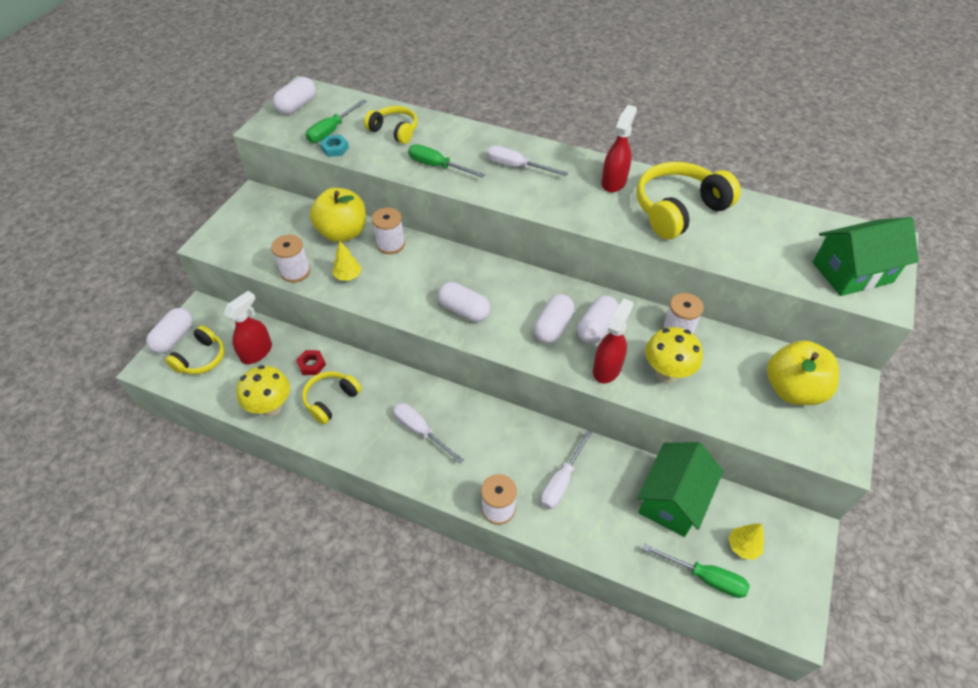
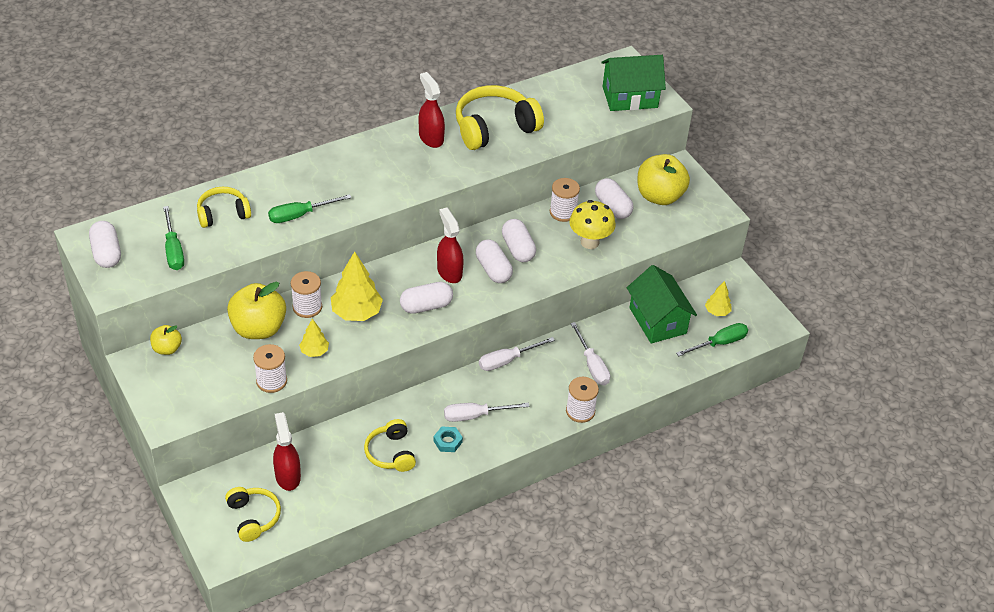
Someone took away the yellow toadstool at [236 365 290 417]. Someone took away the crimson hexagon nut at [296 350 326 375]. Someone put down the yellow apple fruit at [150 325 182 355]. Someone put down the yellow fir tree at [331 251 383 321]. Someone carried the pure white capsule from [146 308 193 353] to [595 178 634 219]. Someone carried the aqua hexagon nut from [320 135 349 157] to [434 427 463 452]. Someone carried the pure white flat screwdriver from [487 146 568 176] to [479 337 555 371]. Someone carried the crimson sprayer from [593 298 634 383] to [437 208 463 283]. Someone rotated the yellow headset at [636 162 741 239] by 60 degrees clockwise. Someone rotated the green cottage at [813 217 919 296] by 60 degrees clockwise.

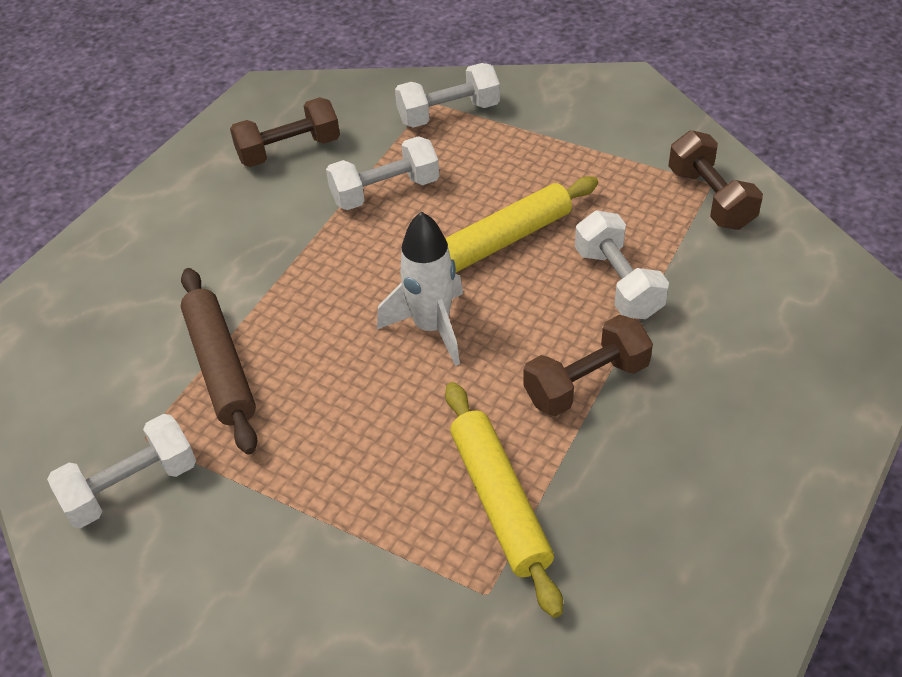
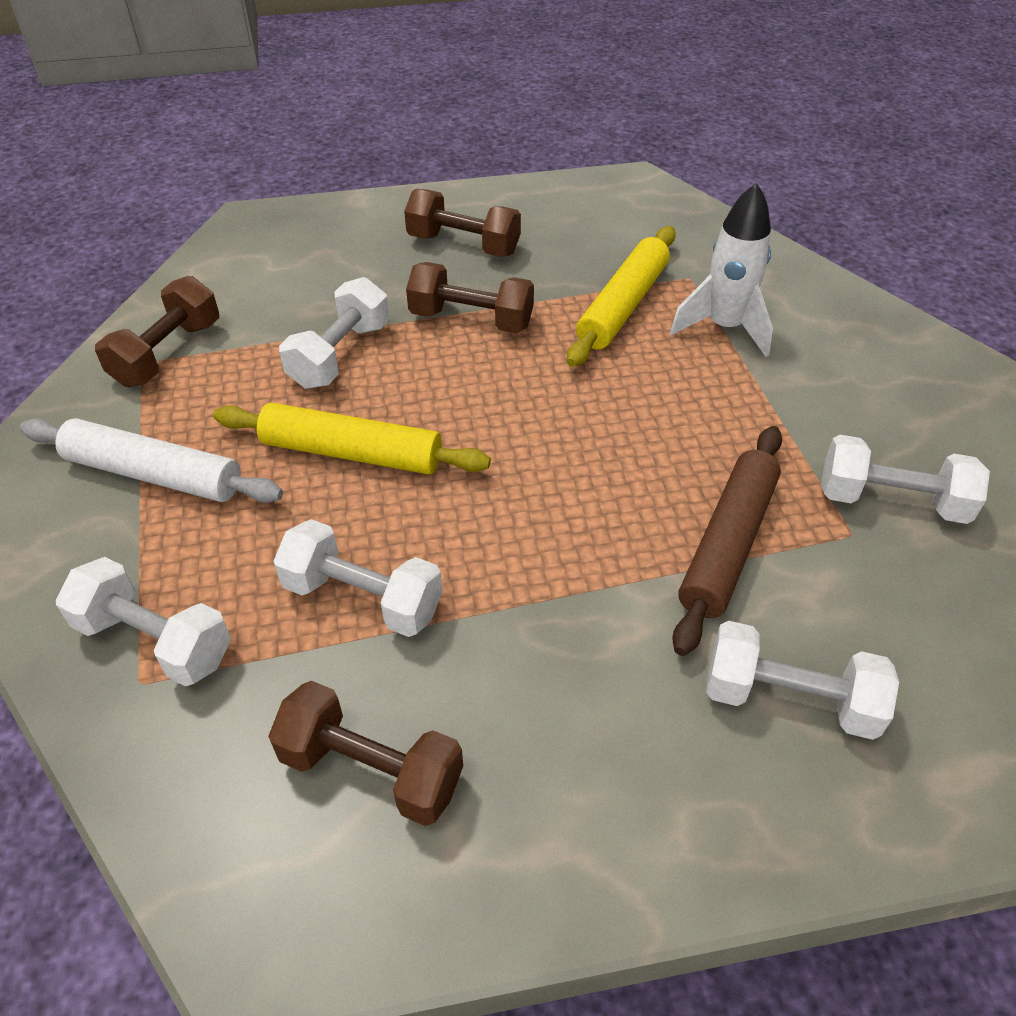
Someone put down the pure white pastry roller at [20 418 283 503]. Someone put down the brown dumbbell at [404 189 521 257]. Someone put down the pure white dumbbell at [706 621 899 740]. Someone carried the pure white toy rocket from [377 211 463 366] to [670 183 773 357].

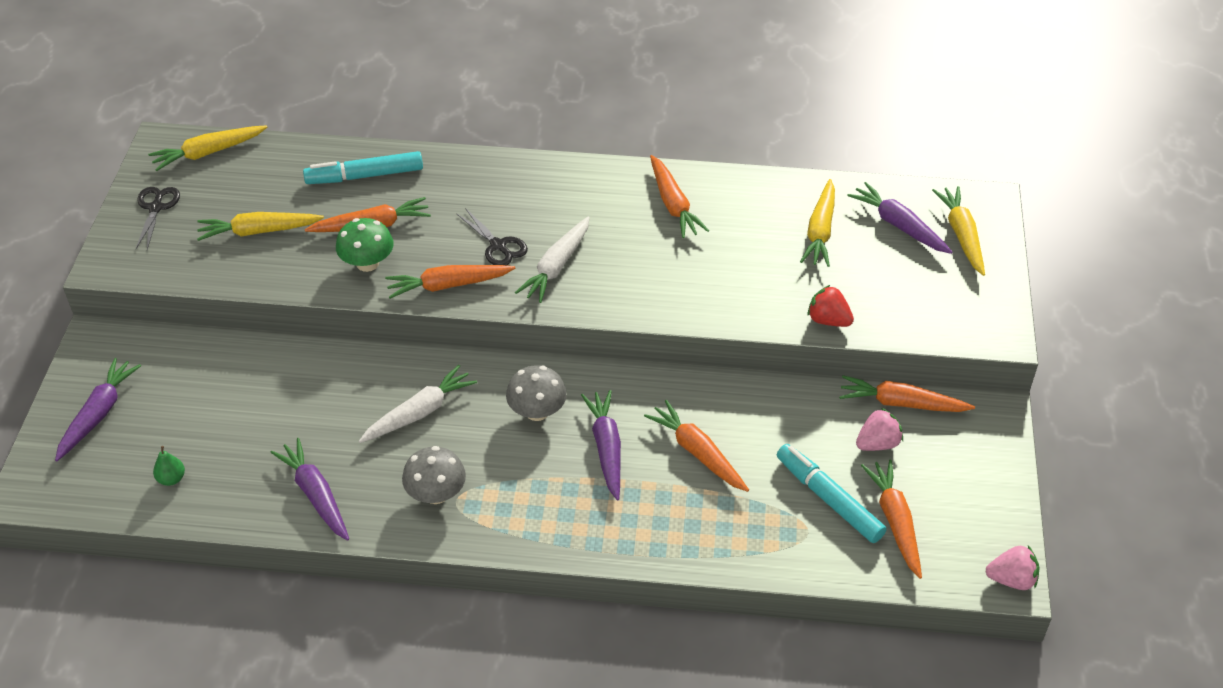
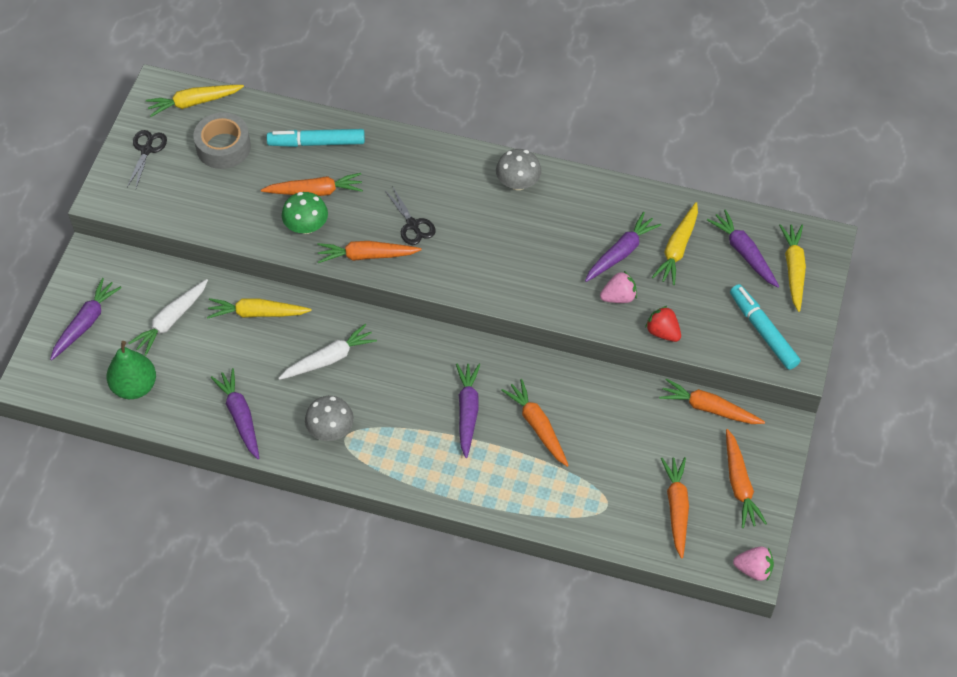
Someone put down the ash-grey roll of tape at [193 112 251 169]. Someone put down the purple root vegetable at [585 212 661 282]. Someone carried the yellow root vegetable from [197 212 324 241] to [207 298 312 319]. Someone carried the ash-grey toadstool from [506 365 567 421] to [496 149 541 190]. Someone carried the pure white root vegetable from [515 216 590 303] to [128 279 208 356]. Someone carried the orange-coloured root vegetable from [650 155 709 238] to [726 429 767 528]. Someone carried the aqua felt pen from [777 444 887 543] to [730 284 800 370]. Someone carried the rosy berry from [856 408 903 451] to [600 271 637 303]. Someone scaled the green toy pear at [153 446 185 486] by 2.09.

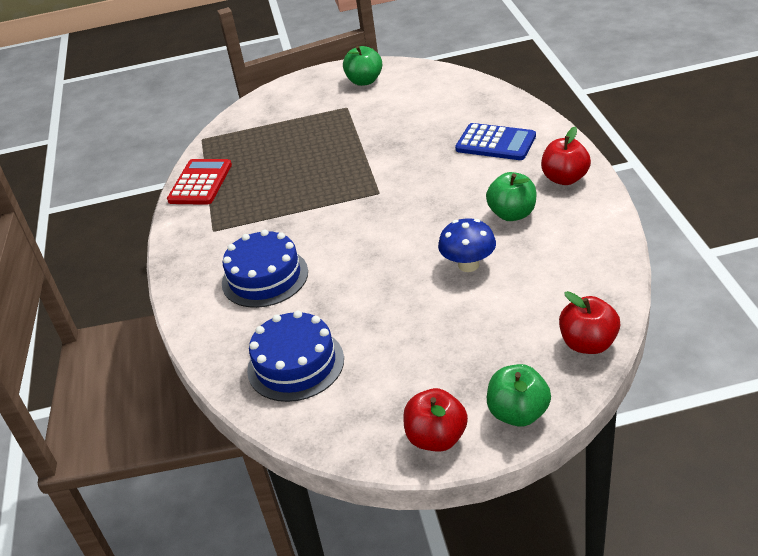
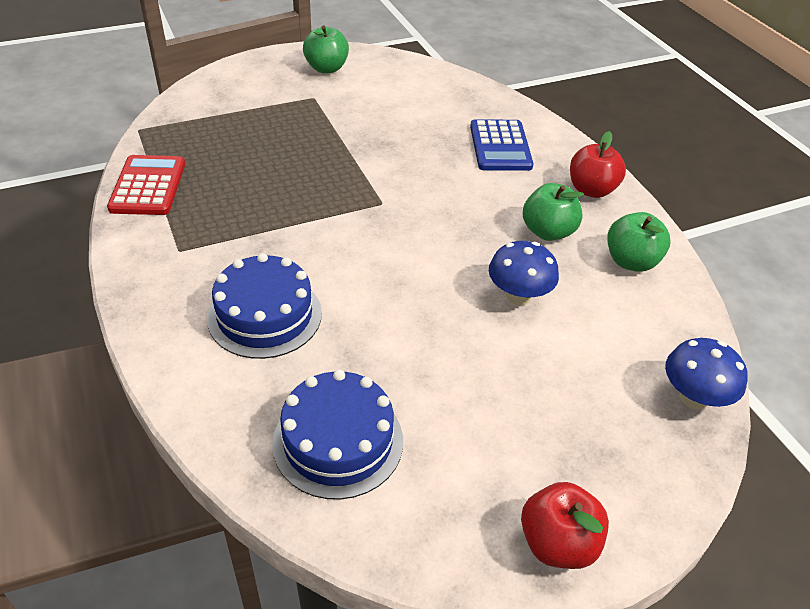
Someone carried the green apple fruit from [487 364 551 427] to [607 212 671 272]. Someone swapped the crimson apple fruit at [559 291 620 354] for the royal blue toadstool at [665 338 748 409]. Someone rotated the royal blue calculator at [455 123 536 160] by 75 degrees clockwise.

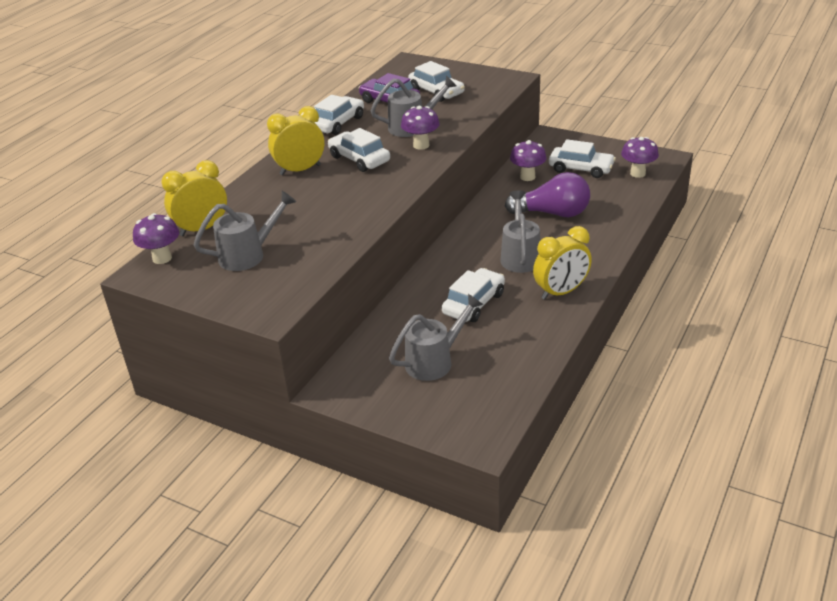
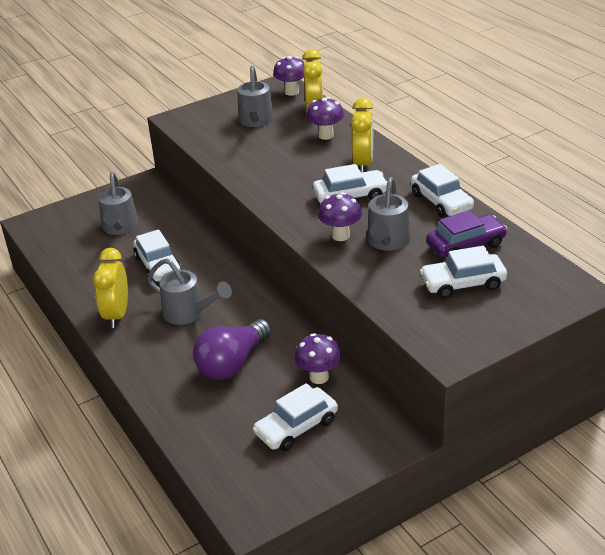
Someone carried the purple toadstool from [621 137 659 178] to [306 97 344 140].

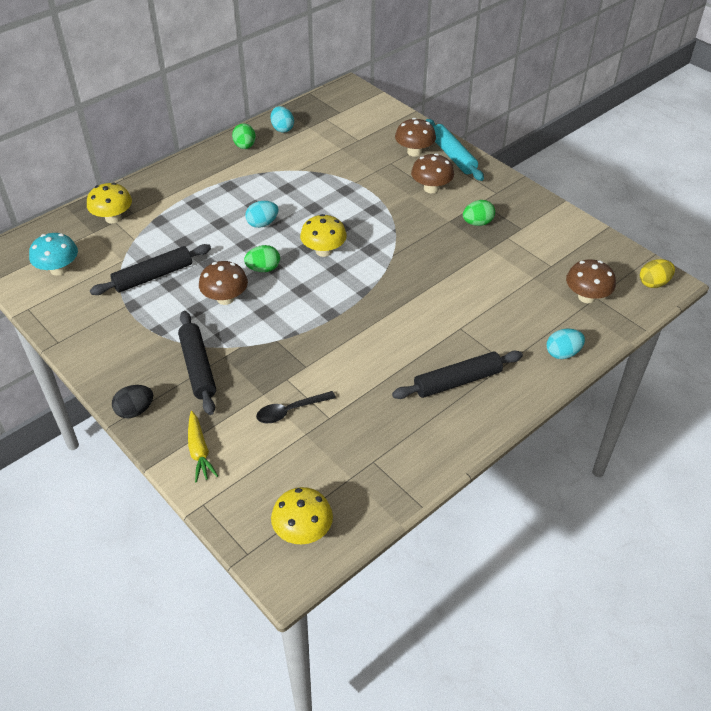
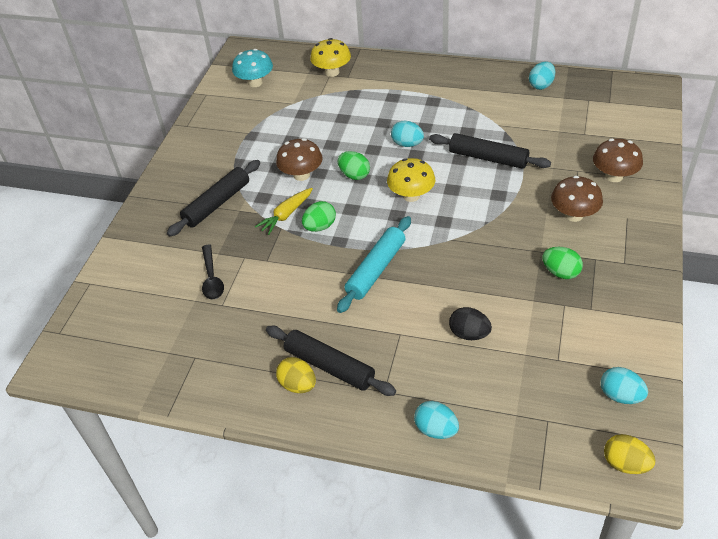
Someone took away the yellow toadstool at [271 487 333 544]. Someone took away the brown toadstool at [566 259 616 303]. Someone put down the yellow toy egg at [276 357 316 393]. Someone put down the aqua toy egg at [601 367 648 404]. Someone carried the black pastry roller from [90 244 211 295] to [429 133 551 169]. Someone carried the black toy egg from [112 385 153 418] to [449 307 492 340]. Someone carried the yellow root vegetable from [188 411 218 482] to [255 188 313 235]. Someone carried the green toy egg from [232 123 256 149] to [302 201 336 232]. Someone carried the aqua pastry roller from [425 119 484 181] to [337 216 411 313]. Someone rotated the black spoon at [256 391 336 423] by 135 degrees counterclockwise.

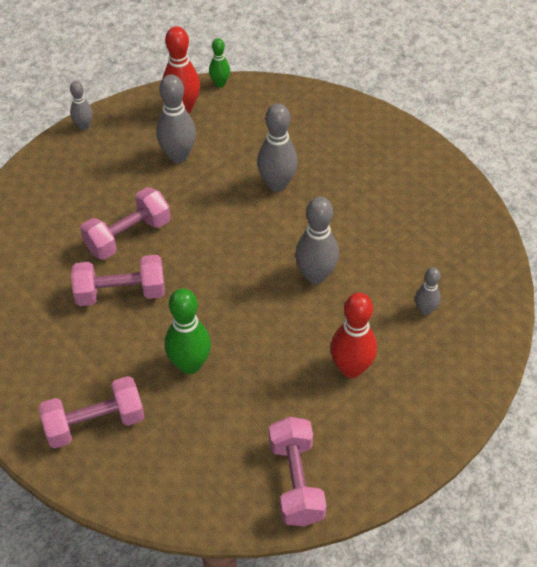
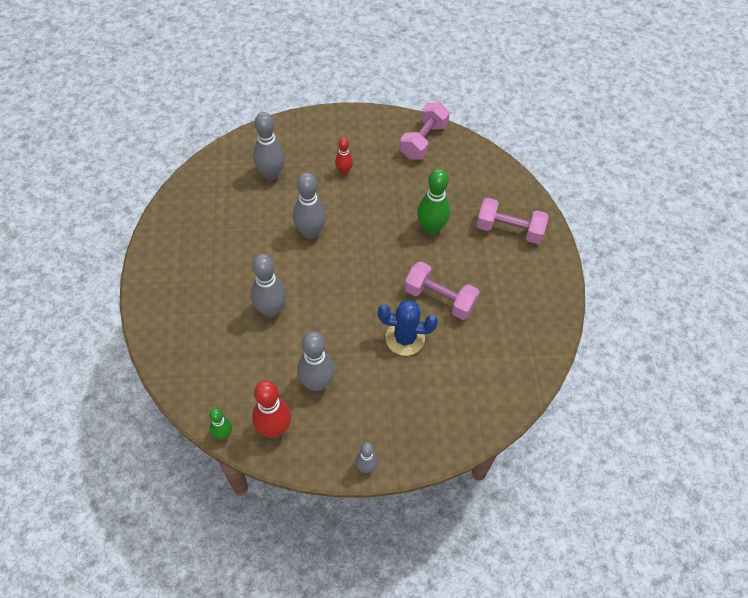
Someone swapped the rosy dumbbell at [80 187 171 260] for the royal blue saguaro cactus at [378 300 438 356]. Someone scaled the crimson bowling pin at [330 293 377 378] by 0.57. Someone scaled the ash-grey bowling pin at [415 267 441 315] by 1.75.

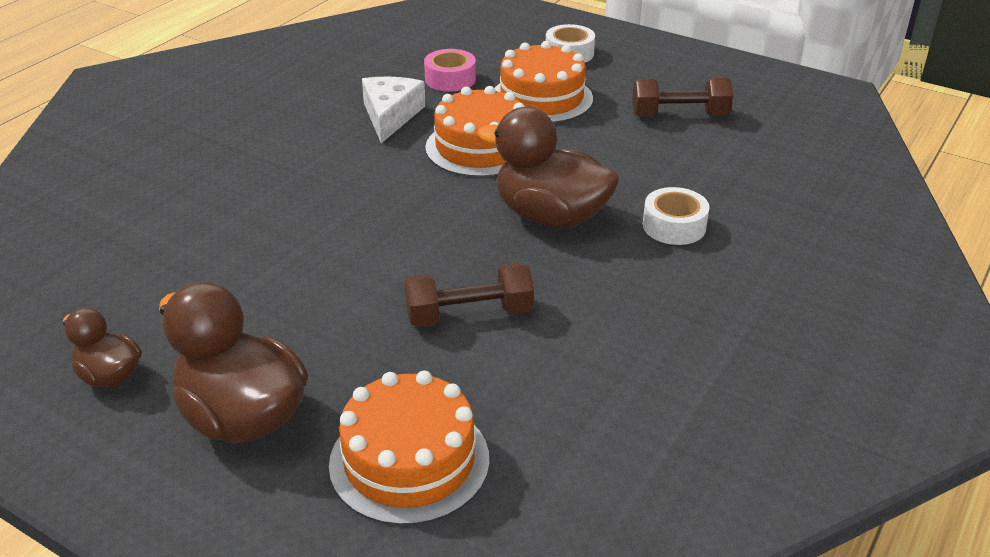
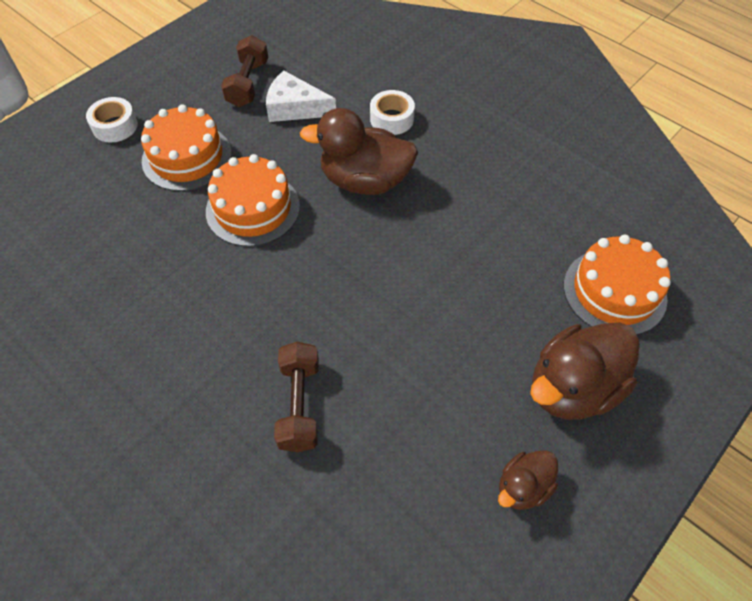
Someone took away the rosy roll of tape at [424 49 476 92]. Someone carried the pure white piece of cheese from [362 77 426 143] to [266 70 336 122]. Someone carried the brown dumbbell from [404 263 534 327] to [274 342 319 452]. Someone rotated the brown duck at [477 107 619 228] by 60 degrees clockwise.

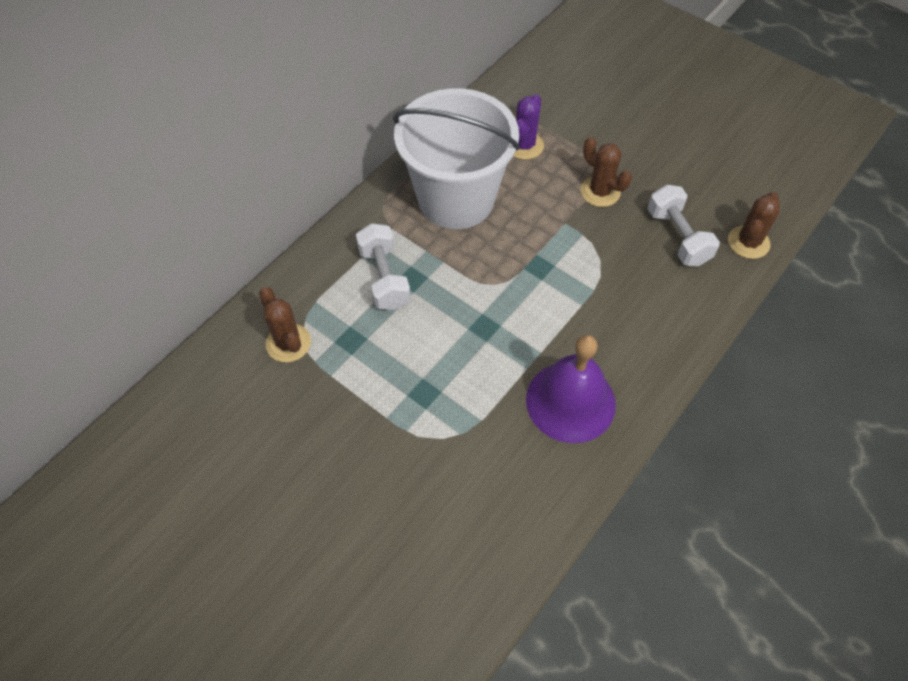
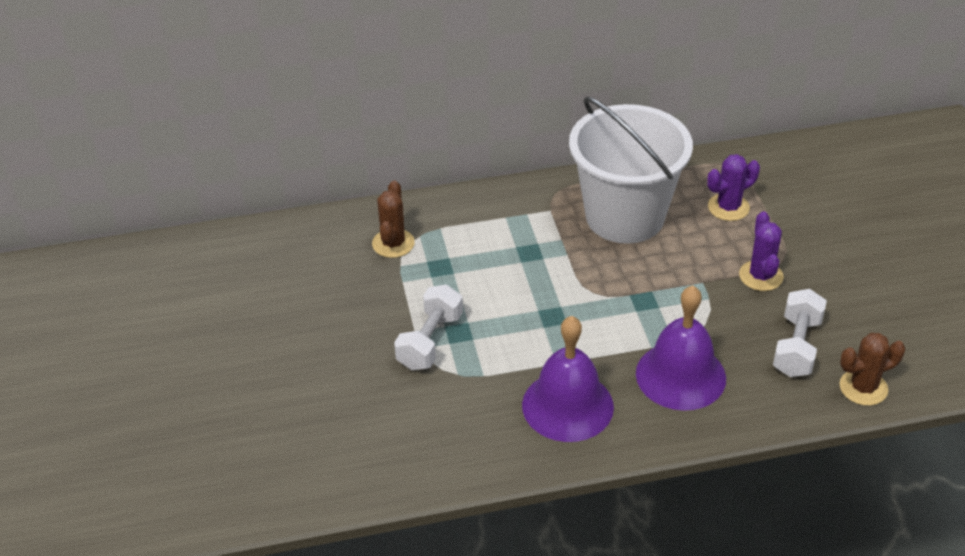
Someone put down the purple hand bell at [636 285 726 411]. Someone carried the pure white dumbbell from [356 223 411 310] to [394 284 463 370]. Someone repainted the brown saguaro cactus at [580 137 632 207], which became the purple saguaro cactus at [739 211 784 291].

